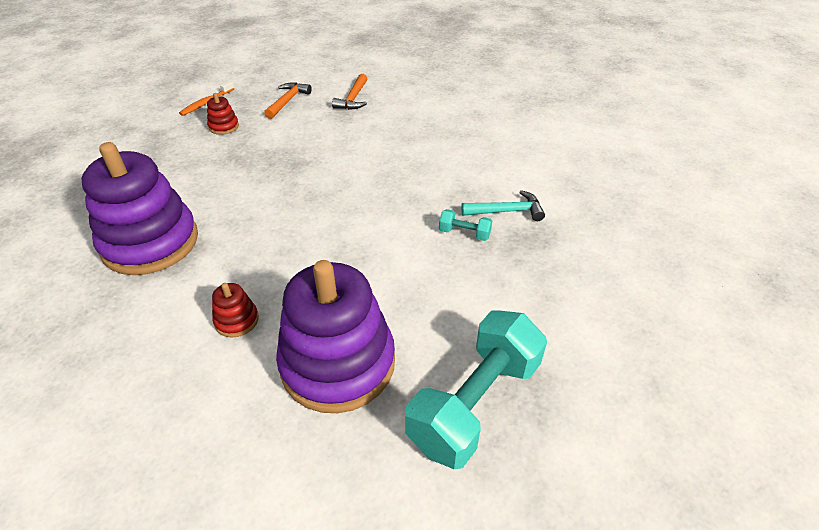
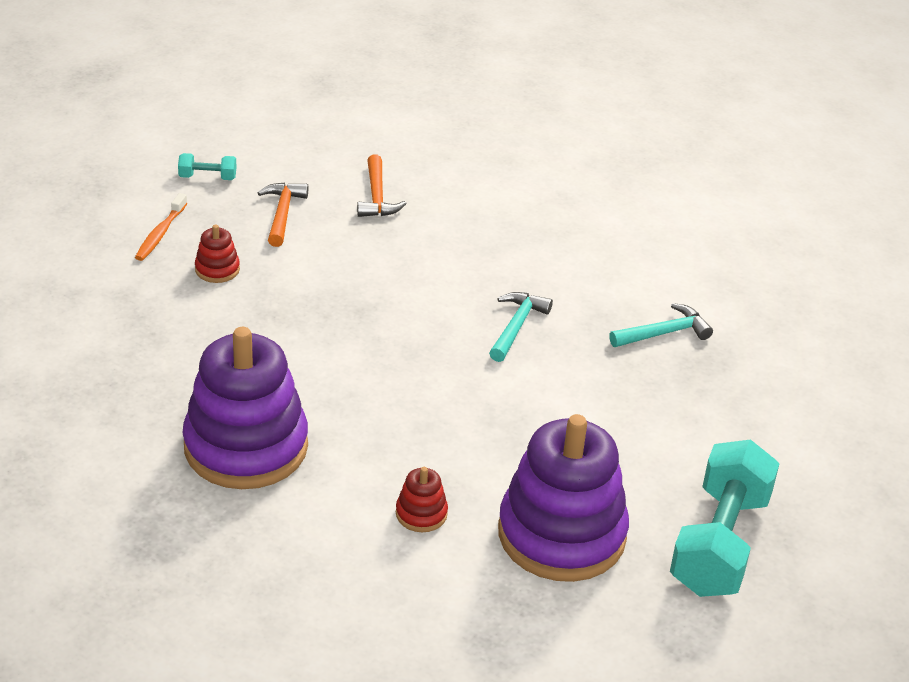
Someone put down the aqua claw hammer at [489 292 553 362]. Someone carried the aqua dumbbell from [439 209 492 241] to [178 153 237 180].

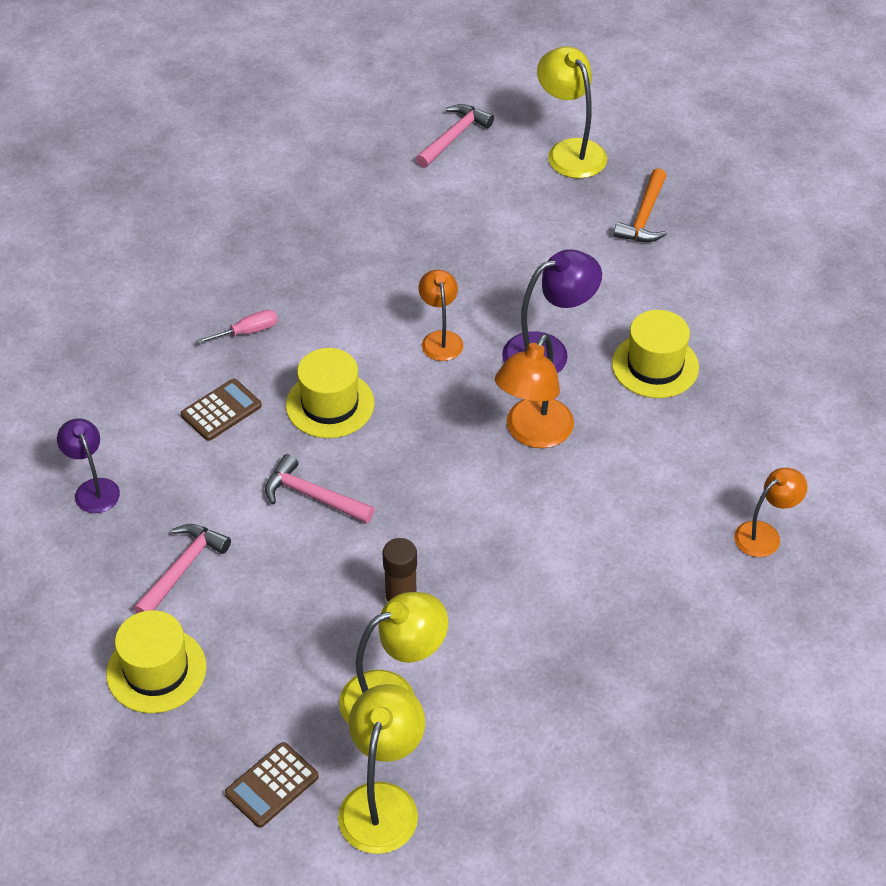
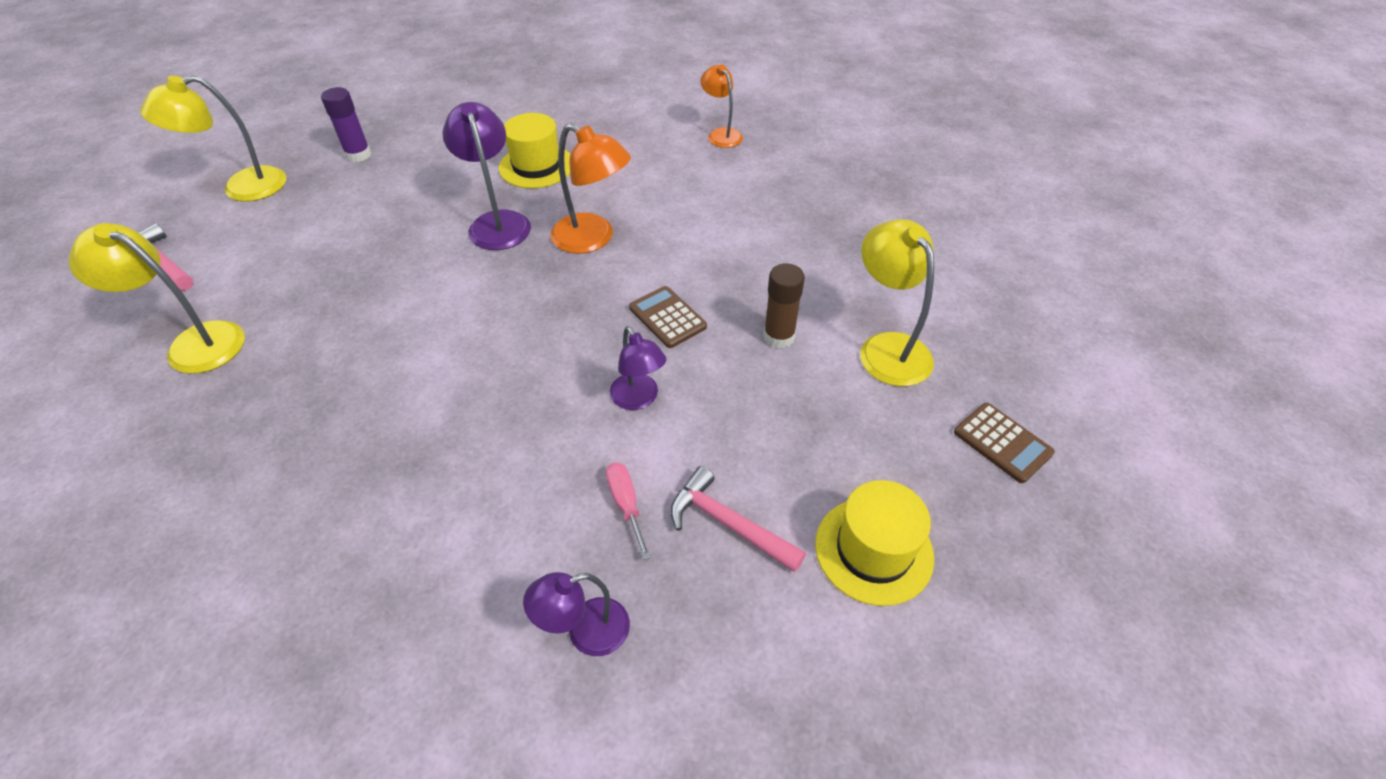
Someone took away the yellow hat at [286 348 374 438]. Someone took away the orange-coloured lamp at [418 270 463 361]. Someone carried the brown calculator from [181 379 262 441] to [629 286 707 348]. Someone carried the rosy flat screwdriver from [196 310 278 344] to [606 463 651 560]. Someone carried the yellow lamp from [338 684 425 854] to [68 223 245 374]. Someone swapped the rosy claw hammer at [265 454 375 523] for the purple lamp at [610 326 667 410]. Someone swapped the orange-coloured claw hammer at [613 168 667 242] for the purple glue at [321 87 371 162].

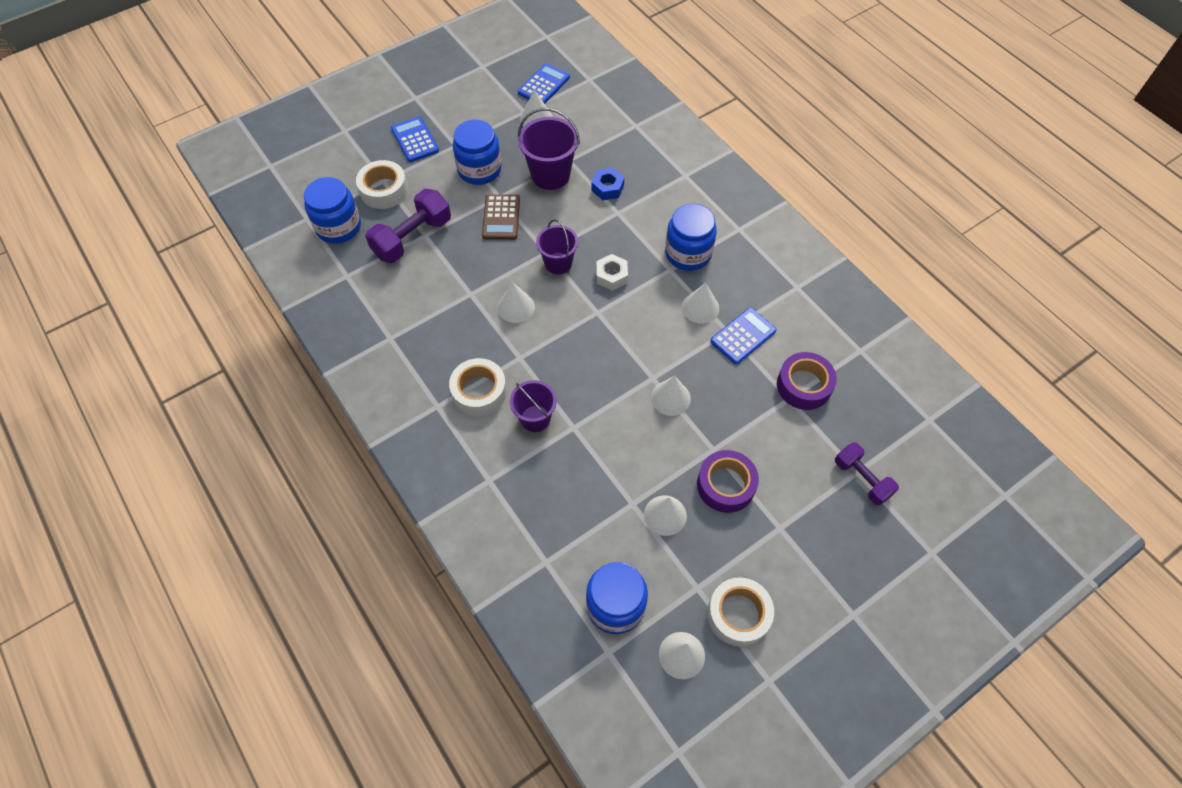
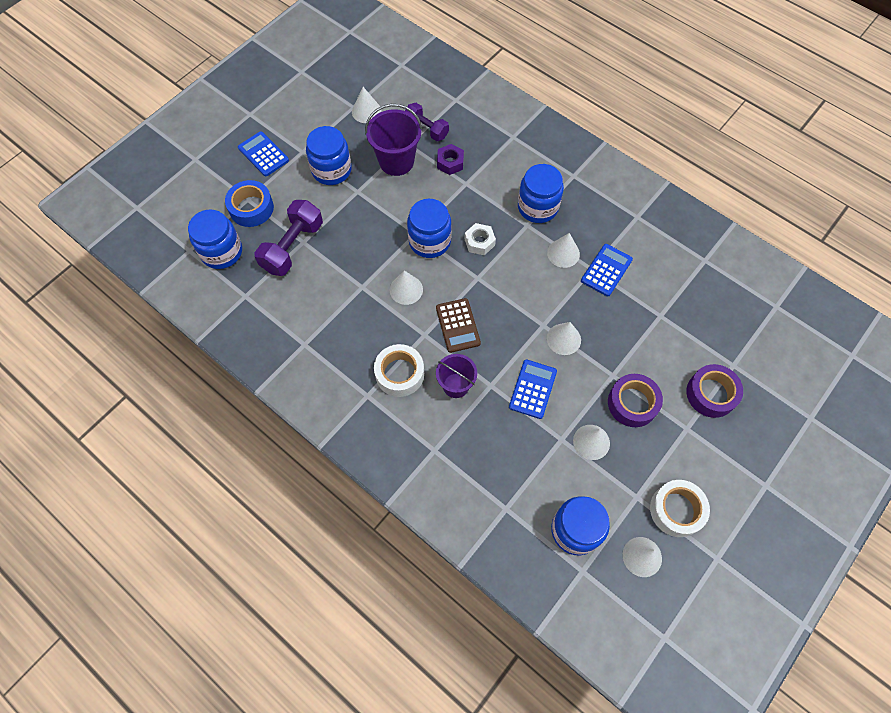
Someone carried the brown calculator from [482 194 520 240] to [436 298 481 353]. Someone carried the royal blue calculator from [518 63 570 104] to [509 359 557 419]. Someone carried the purple roll of tape from [777 352 837 410] to [686 364 743 418]. Someone carried the purple dumbbell from [835 442 899 506] to [405 103 449 141]. Someone swapped the purple sand bucket at [536 219 578 274] for the royal blue jar at [407 199 452 258]. Someone repainted the pure white roll of tape at [356 160 408 209], which became the royal blue roll of tape at [225 180 274 227]. Someone repainted the royal blue hexagon nut at [592 168 624 200], which became the purple hexagon nut at [437 144 464 175].

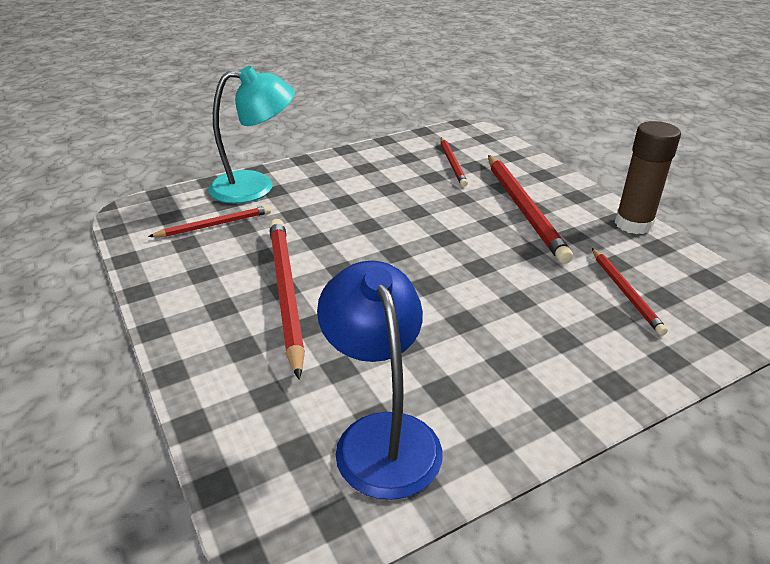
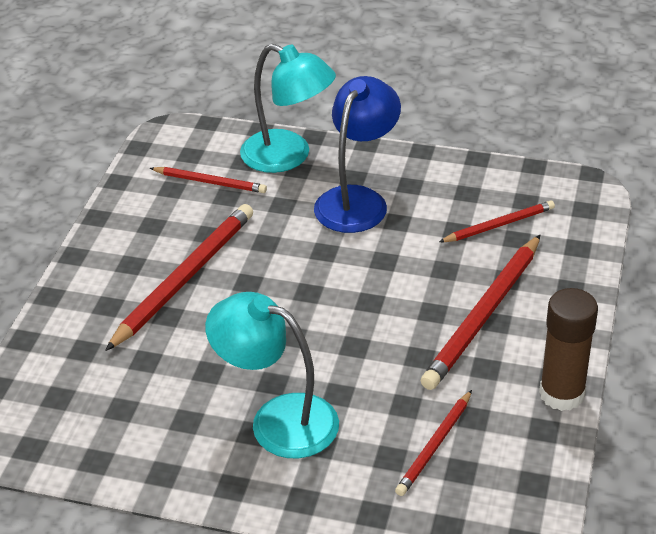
Someone put down the aqua lamp at [205 292 339 458]. Someone carried the royal blue lamp from [317 261 443 500] to [314 76 401 233]. Someone rotated the crimson lead pencil at [441 138 468 187] by 150 degrees counterclockwise.

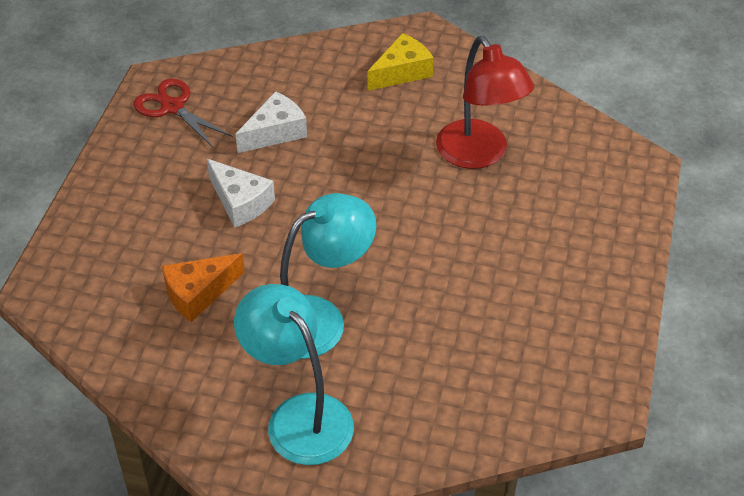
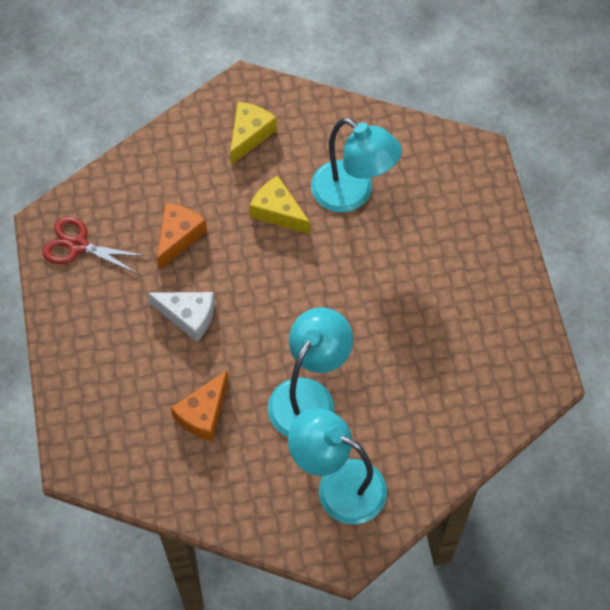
Someone put down the yellow piece of cheese at [249 176 310 234]. Someone repainted the pure white piece of cheese at [236 91 307 153], which became the orange-coloured piece of cheese at [157 203 207 270]. Someone repainted the crimson lamp at [436 36 534 169], which became the aqua lamp at [311 118 402 212].

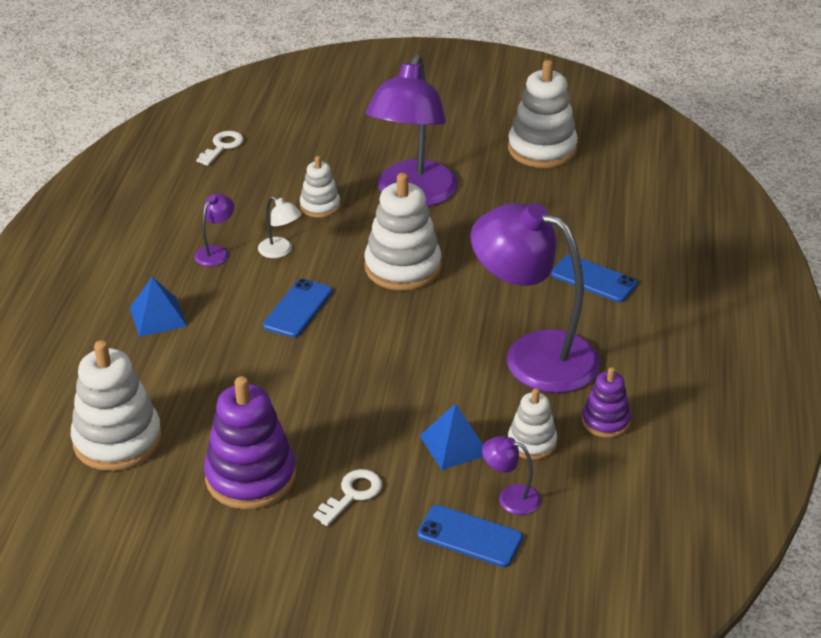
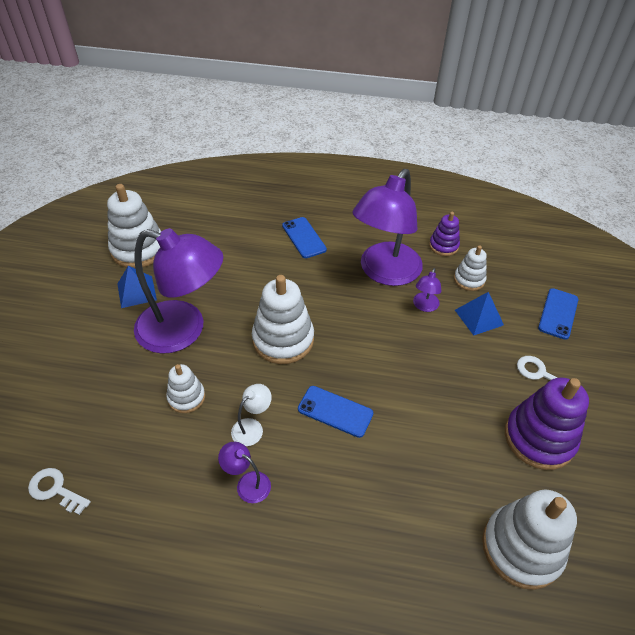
Someone carried the royal blue pyramid shape from [130 277 187 337] to [117 265 157 308]. Someone carried the purple lamp from [482 436 541 515] to [413 268 441 312]. Someone rotated the royal blue phone at [551 255 638 302] by 60 degrees counterclockwise.

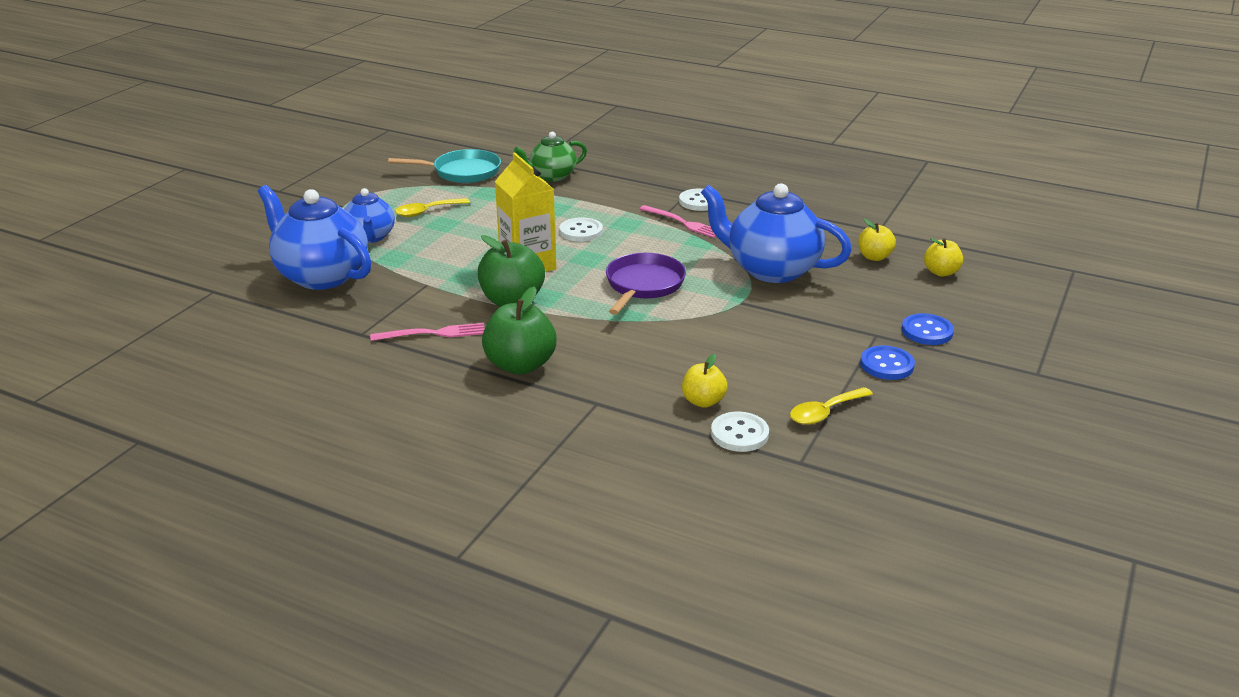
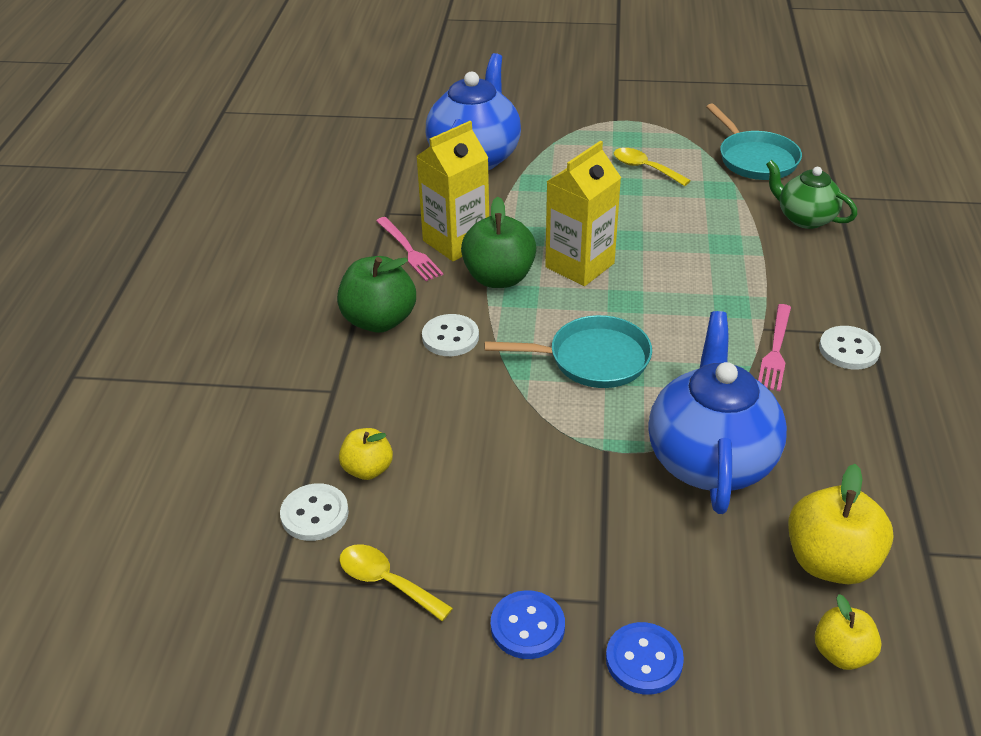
Someone took away the royal blue tea pot at [344 188 395 243]. Someone put down the yellow juice carton at [416 121 489 261]. Someone carried the pure white button from [560 217 603 242] to [422 314 479 356]. Someone repainted the purple frying pan at [606 253 686 315], which became the aqua frying pan at [485 315 652 388]. Someone scaled the yellow apple fruit at [858 219 896 261] by 1.69.

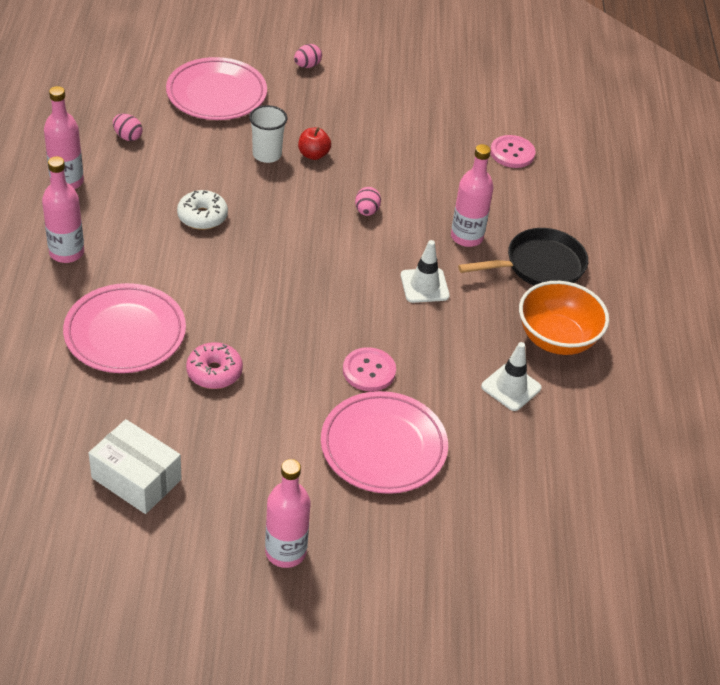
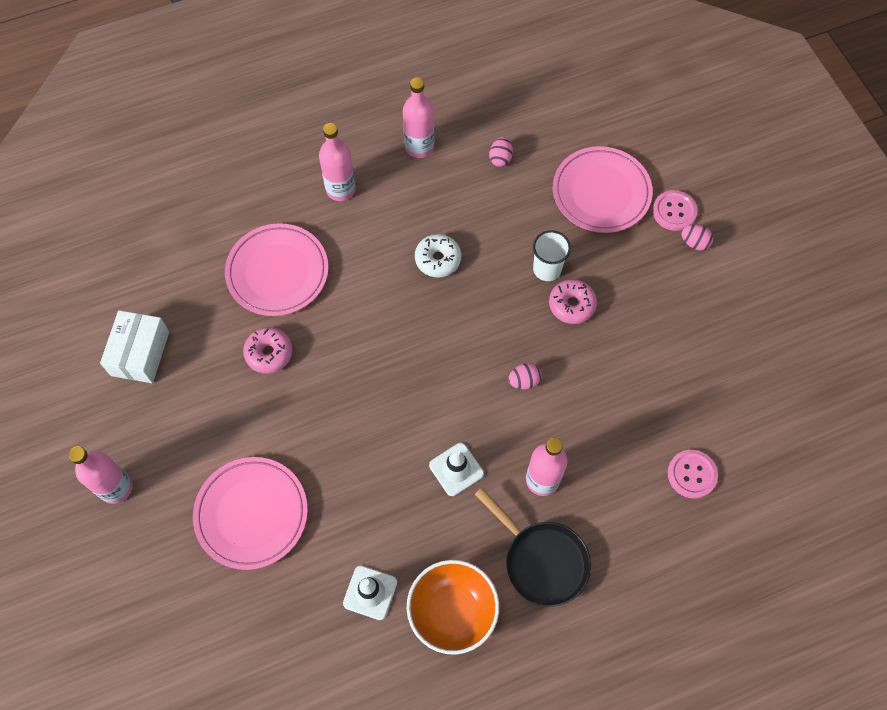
Someone carried the rosy button from [343 347 396 391] to [652 190 697 231]. Someone swapped the crimson apple fruit at [298 127 331 160] for the rosy glazed donut at [549 279 597 324].

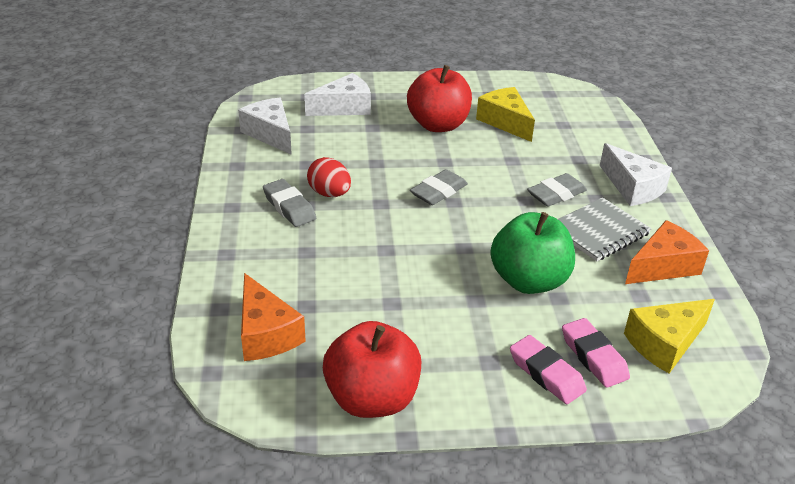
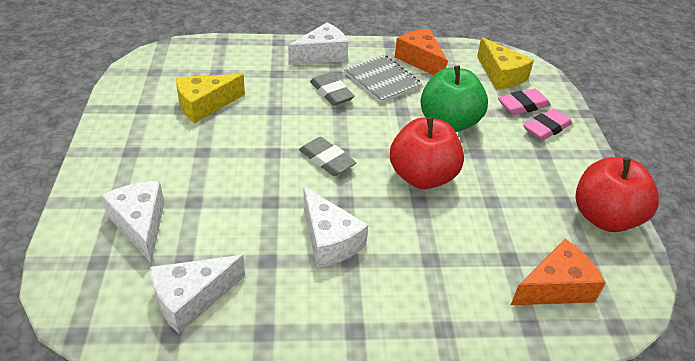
Someone took away the ash-grey eraser at [263 179 316 227]. Someone carried the crimson apple fruit from [407 65 472 132] to [390 117 464 189]. Someone swapped the crimson toy egg at [307 157 351 197] for the pure white piece of cheese at [303 187 368 268].

